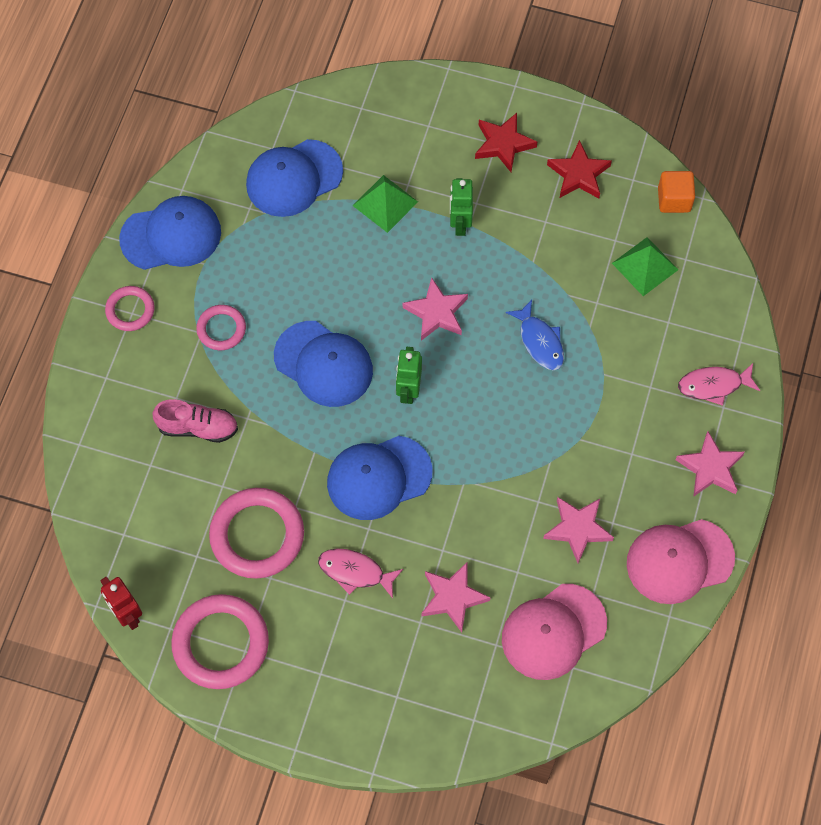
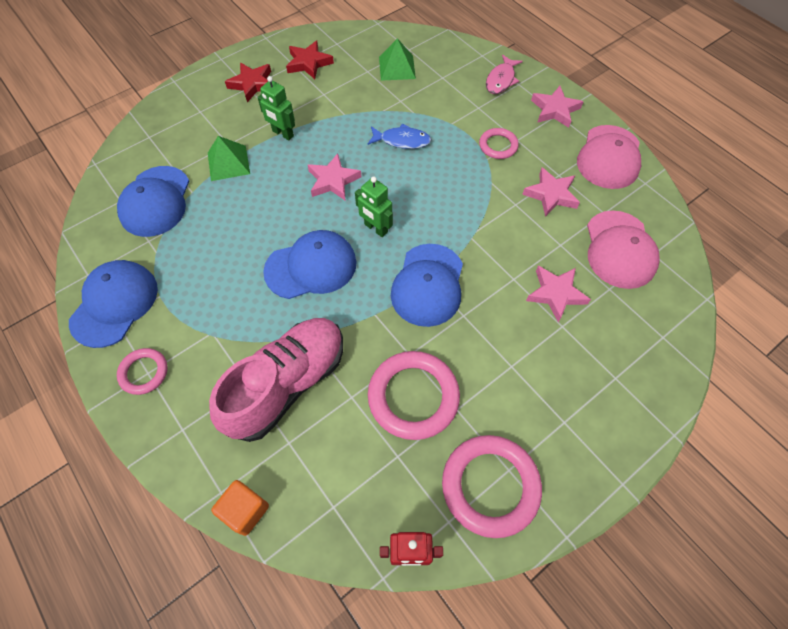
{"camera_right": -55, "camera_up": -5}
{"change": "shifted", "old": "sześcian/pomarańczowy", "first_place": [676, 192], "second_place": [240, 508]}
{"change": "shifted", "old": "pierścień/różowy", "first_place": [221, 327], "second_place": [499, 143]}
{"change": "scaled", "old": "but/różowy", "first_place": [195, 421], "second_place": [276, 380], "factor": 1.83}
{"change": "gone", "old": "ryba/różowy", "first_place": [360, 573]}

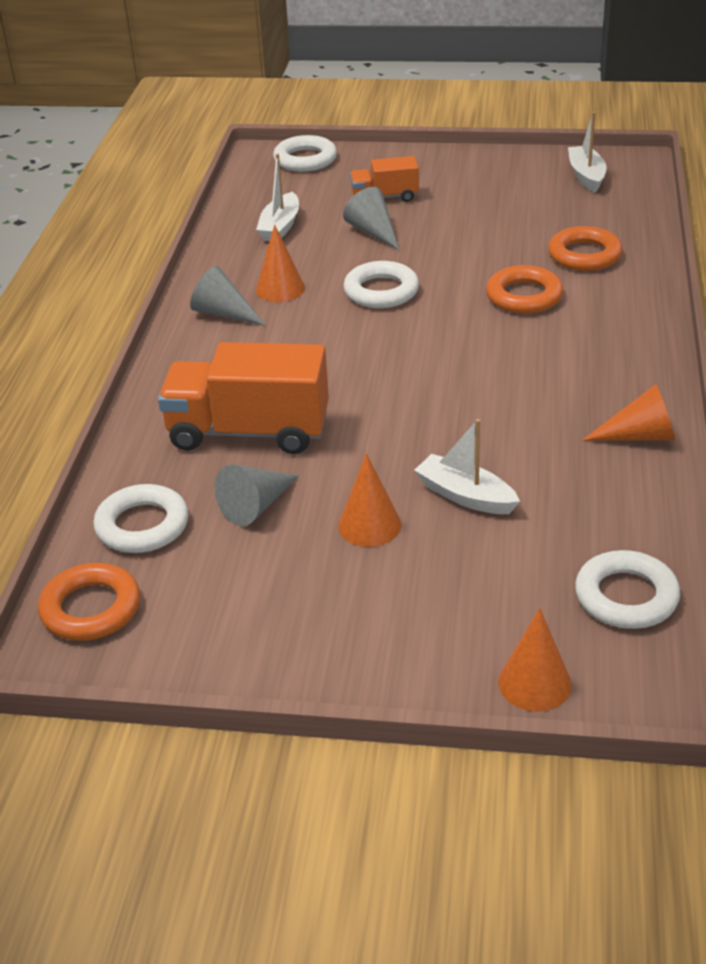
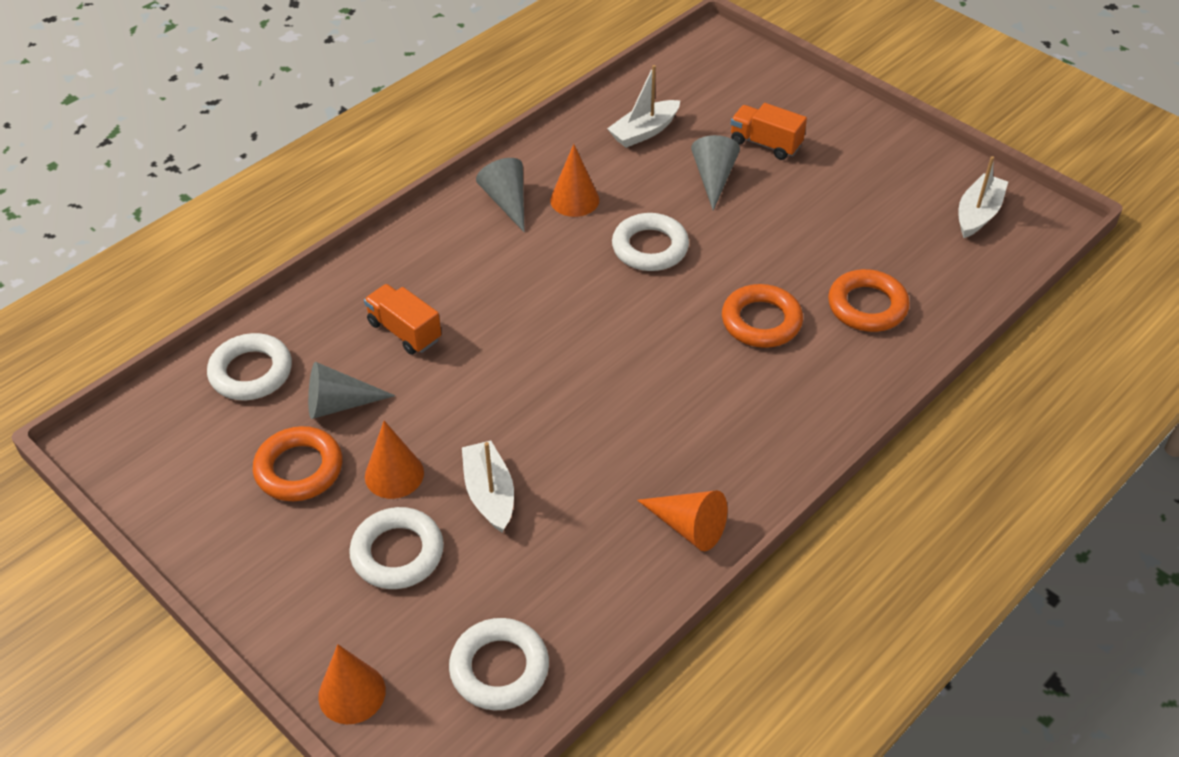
{"camera_right": 35, "camera_up": 10}
{"change": "shifted", "old": "pierścień/biały", "first_place": [305, 153], "second_place": [396, 548]}
{"change": "scaled", "old": "ciężarówka/pomarańczowy", "first_place": [243, 398], "second_place": [402, 319], "factor": 0.54}
{"change": "shifted", "old": "pierścień/pomarańczowy", "first_place": [89, 602], "second_place": [297, 463]}

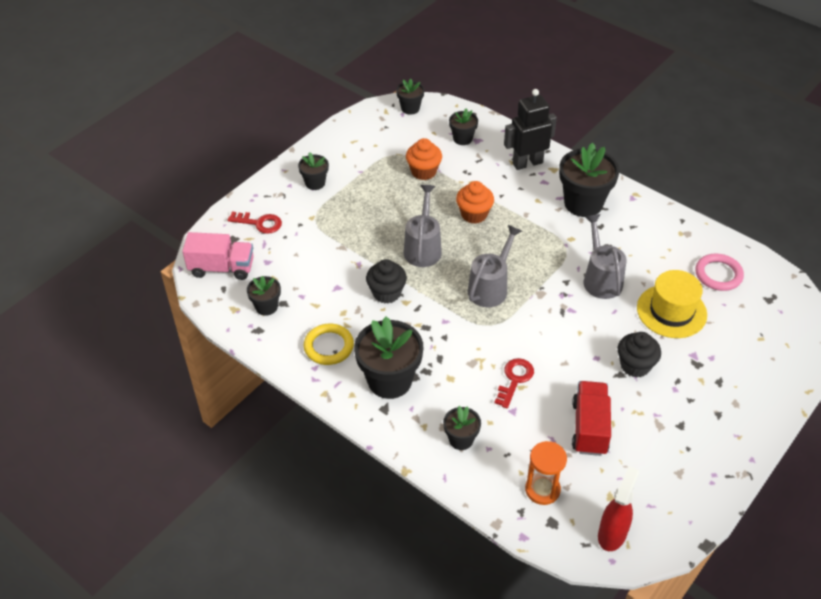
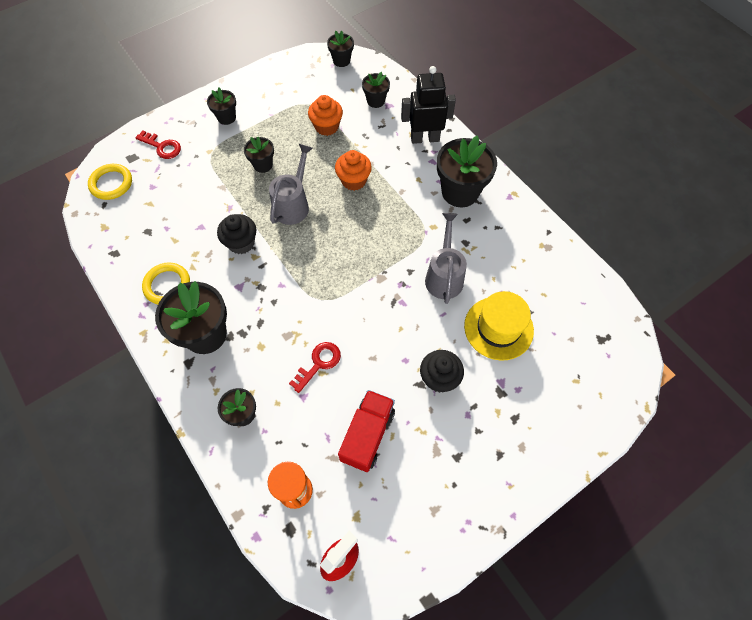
{"camera_right": 15, "camera_up": 15}
{"change": "gone", "old": "konewka/szary", "first_place": [495, 266]}
{"change": "swapped", "old": "ciężarówka/różowy", "new": "pierścień/żółty", "first_place": [218, 256], "second_place": [110, 182]}
{"change": "gone", "old": "pierścień/różowy", "first_place": [719, 272]}
{"change": "shifted", "old": "doniczka/czarny", "first_place": [264, 296], "second_place": [259, 155]}

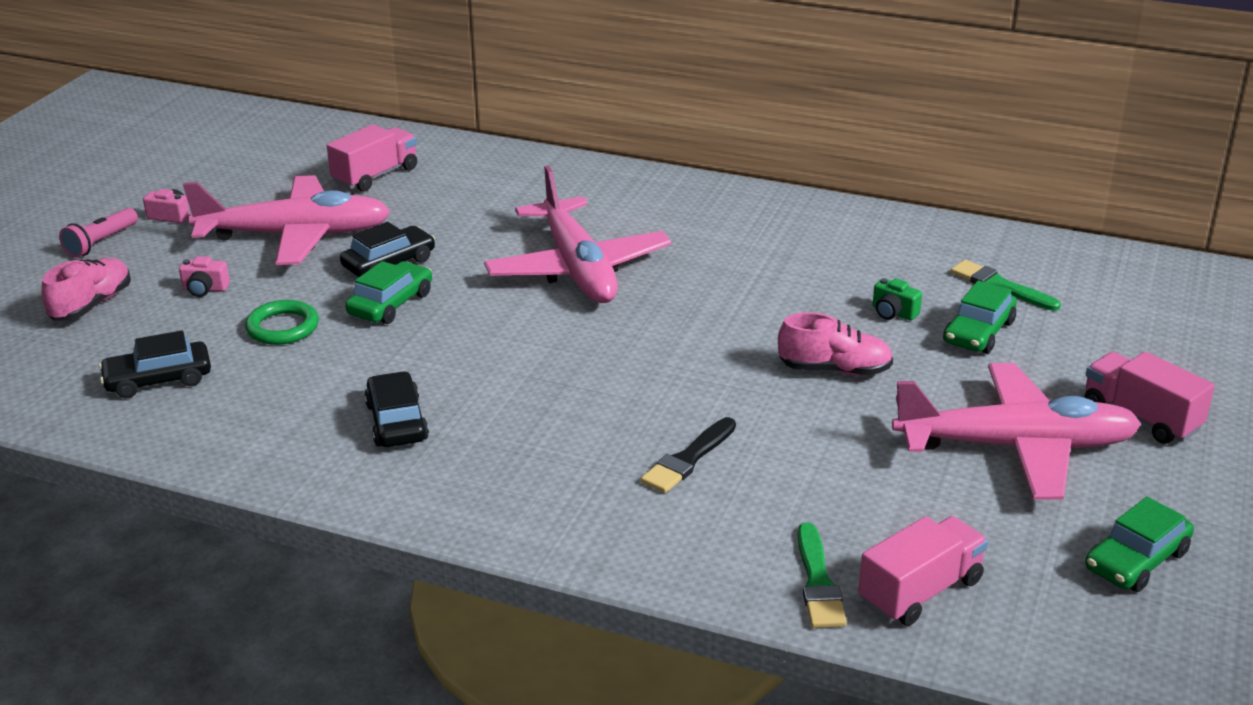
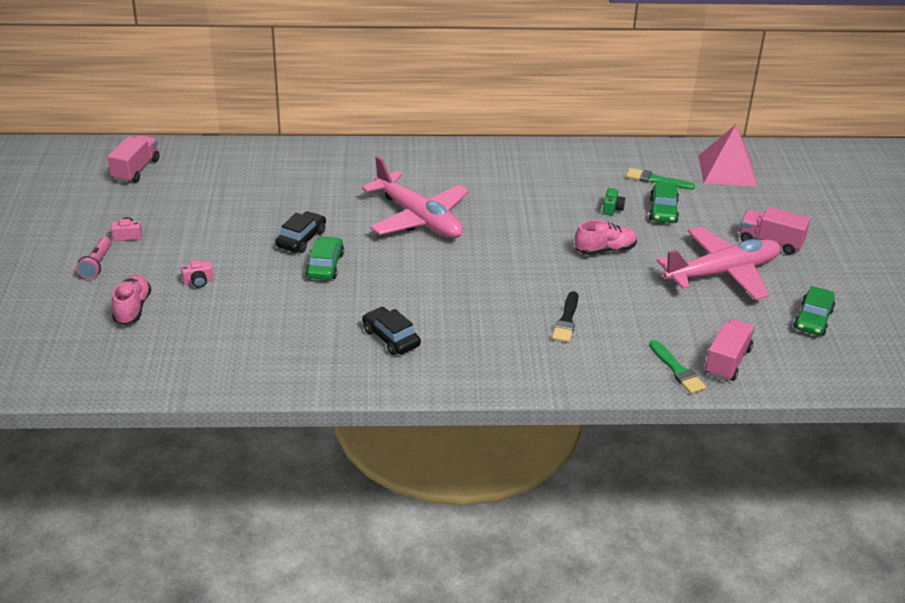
{"camera_right": -25, "camera_up": 5}
{"change": "shifted", "old": "ciężarówka/różowy", "first_place": [372, 158], "second_place": [133, 159]}
{"change": "gone", "old": "samolot/różowy", "first_place": [287, 220]}
{"change": "rotated", "old": "aparat fotograficzny/zielony", "first_place": [897, 299], "second_place": [614, 202], "degrees": -90}
{"change": "gone", "old": "pierścień/zielony", "first_place": [282, 322]}
{"change": "gone", "old": "samochód/czarny", "first_place": [155, 364]}
{"change": "new", "new": "piramida/różowy", "second_place": [728, 155]}

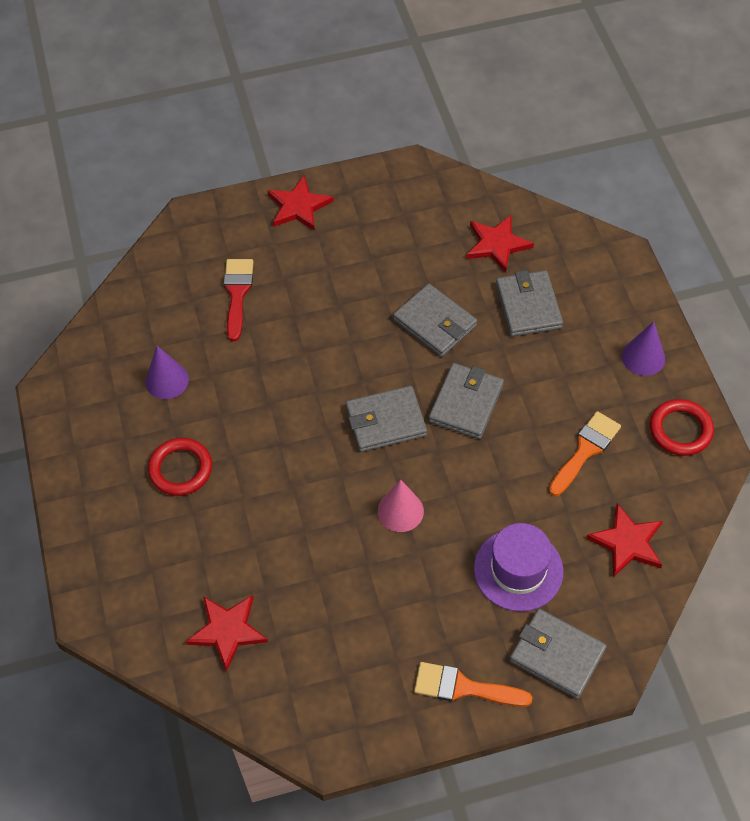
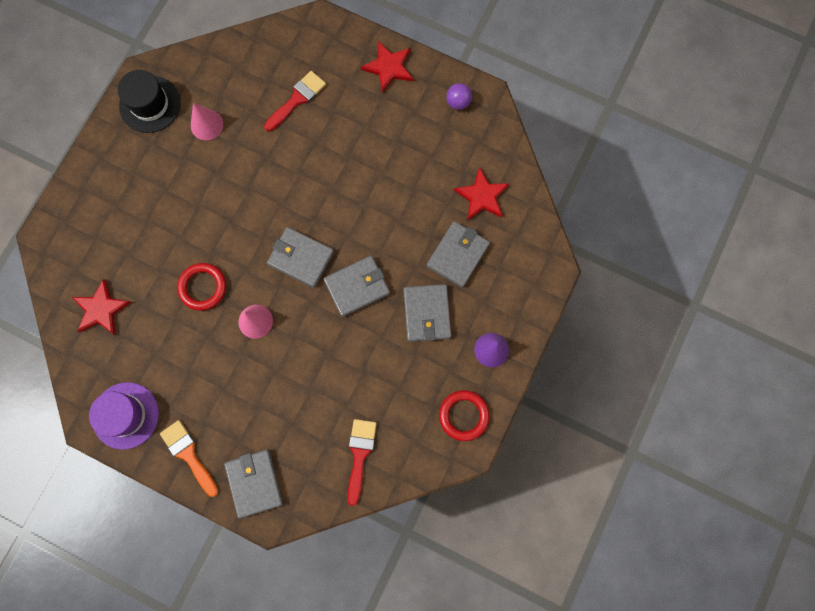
{"camera_right": 40, "camera_up": 20}
{"change": "shifted", "old": "portfel/szary", "first_place": [435, 320], "second_place": [427, 313]}
{"change": "repainted", "old": "stożek/fioletowy", "new": "stożek/różowy", "first_place": [167, 372], "second_place": [207, 121]}
{"change": "gone", "old": "pędzel/pomarańczowy", "first_place": [585, 453]}
{"change": "shifted", "old": "pierścień/czerwony", "first_place": [180, 467], "second_place": [201, 287]}
{"change": "swapped", "old": "gwiazda/czerwony", "new": "pędzel/czerwony", "first_place": [624, 540], "second_place": [362, 462]}
{"change": "shifted", "old": "kapelusz/fioletowy", "first_place": [518, 567], "second_place": [124, 416]}
{"change": "new", "new": "kapelusz/czarny", "second_place": [149, 101]}
{"change": "new", "new": "piłka/fioletowy", "second_place": [459, 96]}

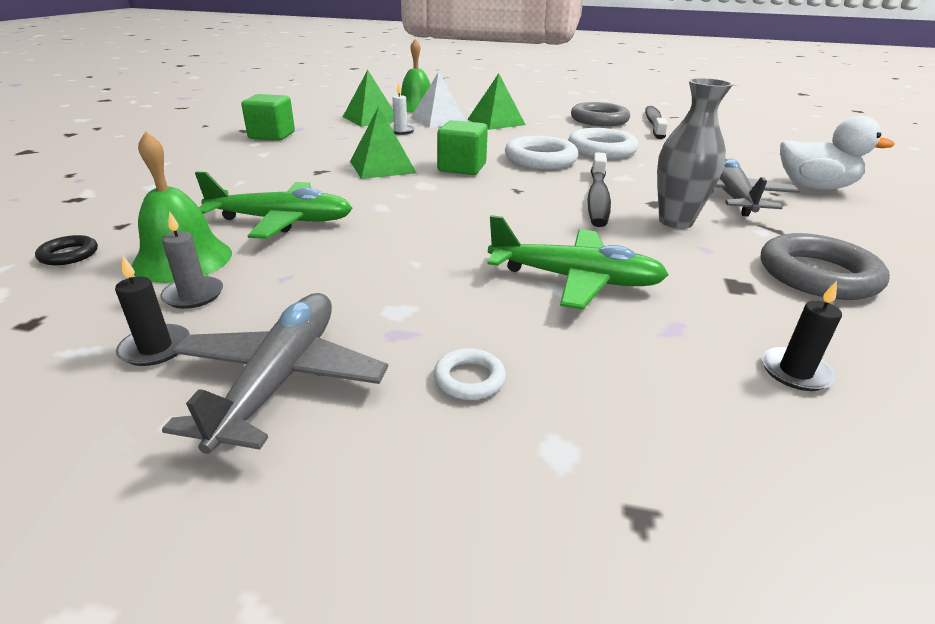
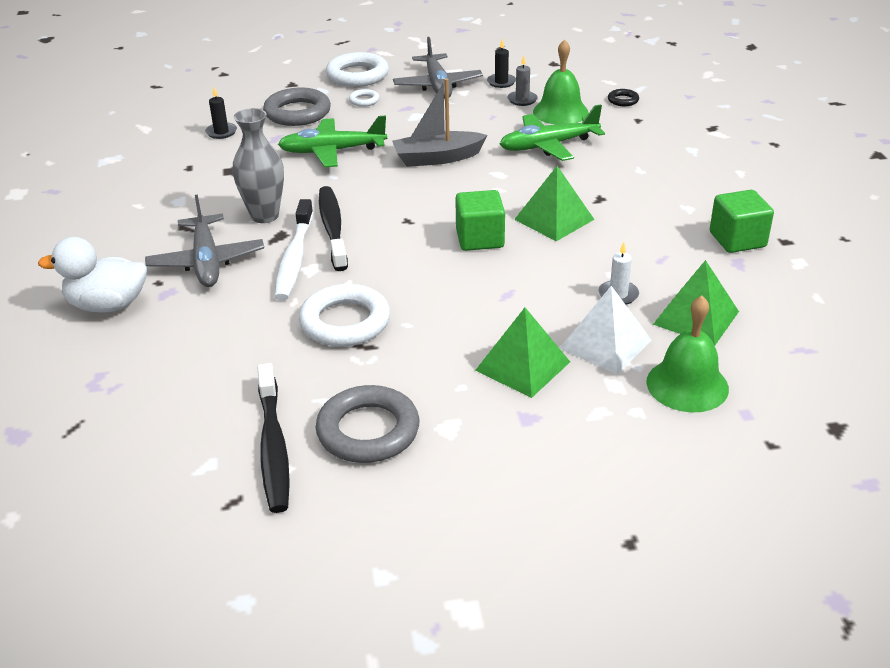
{"camera_right": 160, "camera_up": 5}
{"change": "shifted", "old": "pierścień/biały", "first_place": [541, 152], "second_place": [357, 69]}
{"change": "shifted", "old": "pierścień/szary", "first_place": [825, 266], "second_place": [297, 106]}
{"change": "new", "new": "łódka/szary", "second_place": [440, 122]}
{"change": "new", "new": "szczoteczka do zębów/biały", "second_place": [293, 249]}

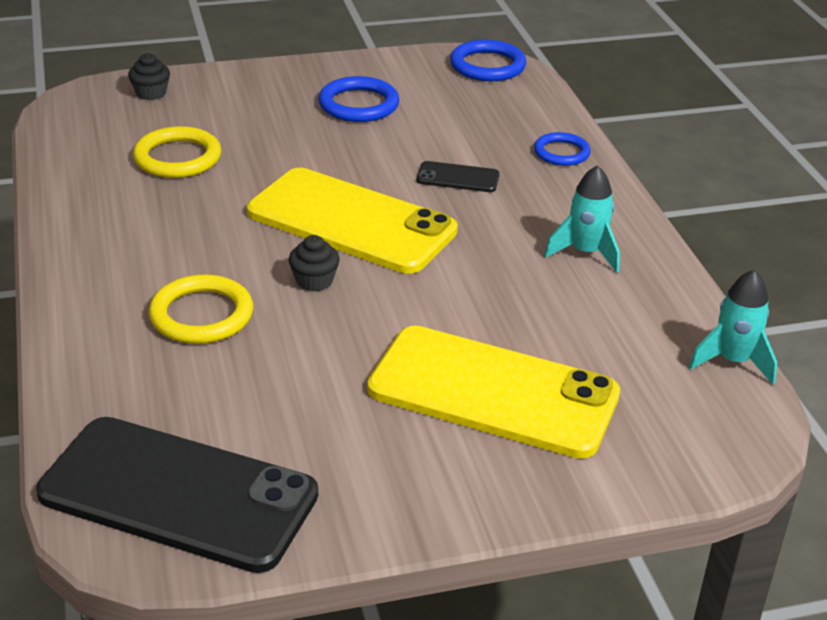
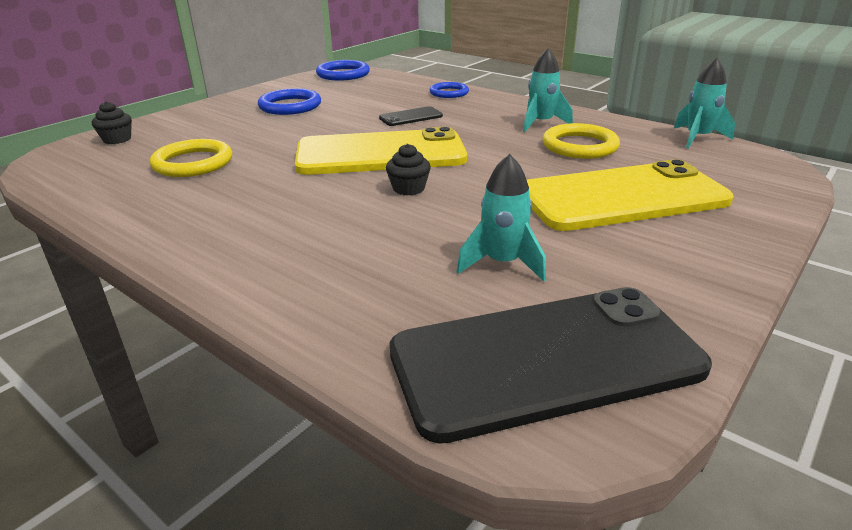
{"camera_right": -35, "camera_up": -5}
{"change": "shifted", "old": "pierścień/żółty", "first_place": [201, 309], "second_place": [581, 141]}
{"change": "new", "new": "rakieta/turkusowy", "second_place": [501, 218]}

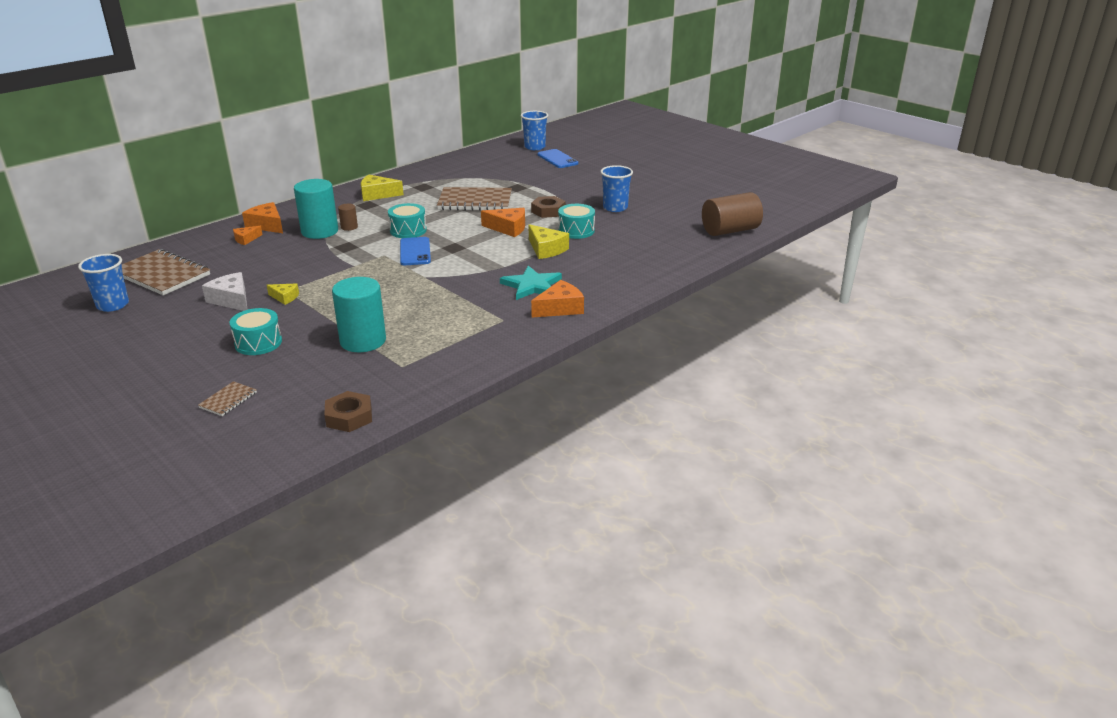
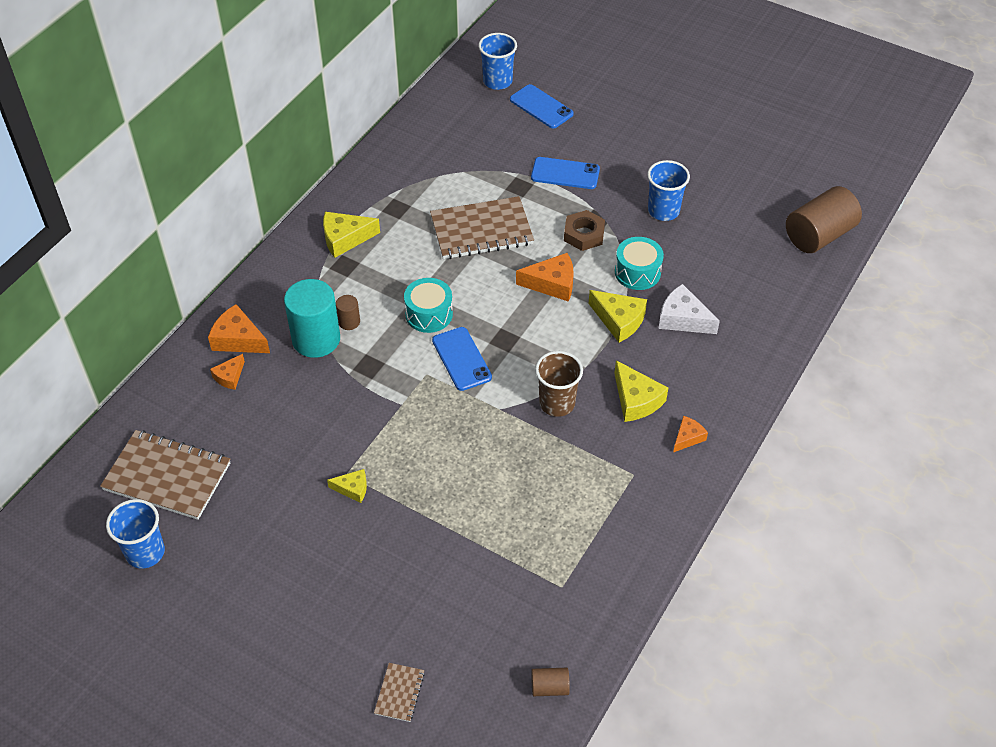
{"camera_right": -15, "camera_up": 20}
{"change": "swapped", "old": "gwiazda/turkusowy", "new": "ser/żółty", "first_place": [531, 282], "second_place": [641, 391]}
{"change": "shifted", "old": "ser/biały", "first_place": [224, 291], "second_place": [689, 309]}
{"change": "gone", "old": "walec/turkusowy", "first_place": [359, 314]}
{"change": "scaled", "old": "ser/pomarańczowy", "first_place": [557, 299], "second_place": [690, 434], "factor": 0.6}
{"change": "gone", "old": "bęben/turkusowy", "first_place": [255, 331]}
{"change": "swapped", "old": "nakrętka/brązowy", "new": "walec/brązowy", "first_place": [348, 411], "second_place": [550, 682]}
{"change": "new", "new": "telefon/niebieski", "second_place": [565, 173]}
{"change": "new", "new": "szklanka/brązowy", "second_place": [559, 384]}

